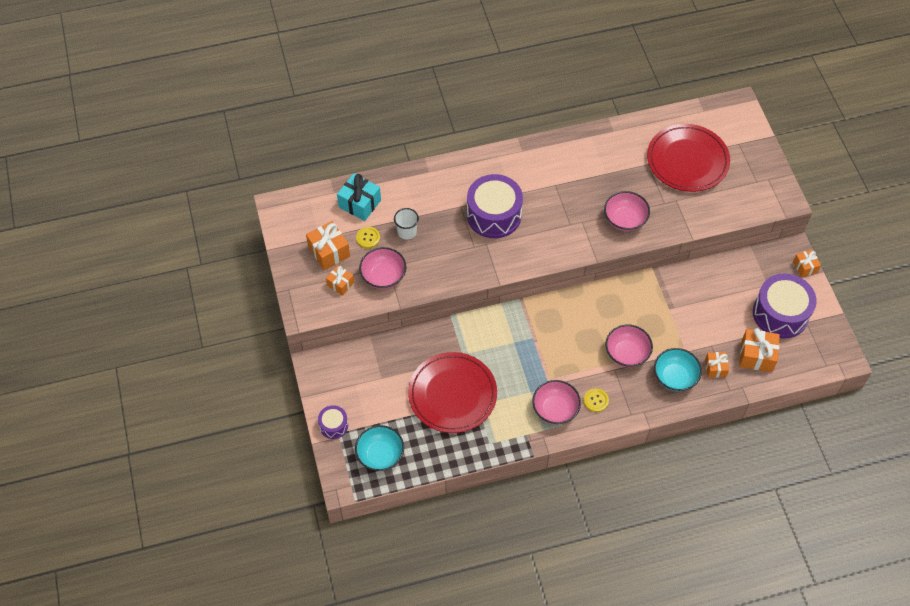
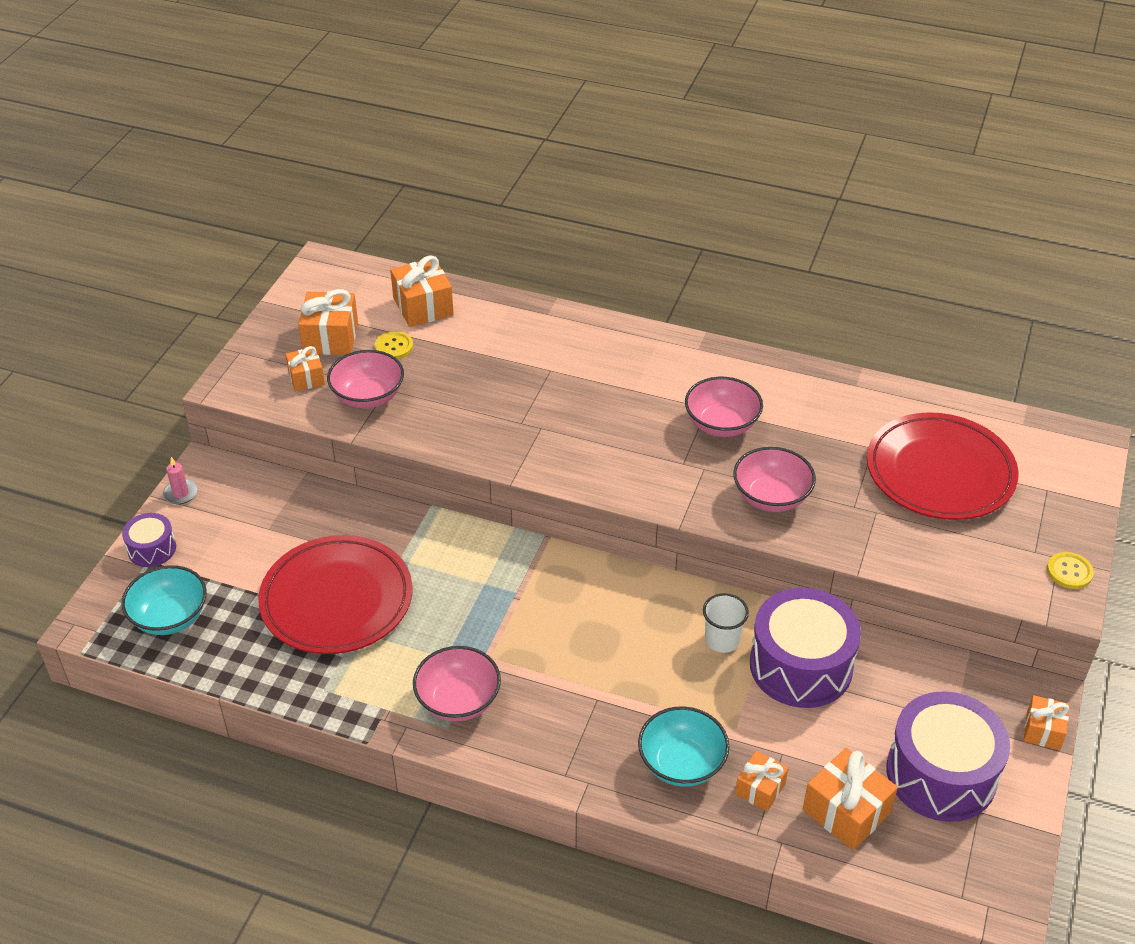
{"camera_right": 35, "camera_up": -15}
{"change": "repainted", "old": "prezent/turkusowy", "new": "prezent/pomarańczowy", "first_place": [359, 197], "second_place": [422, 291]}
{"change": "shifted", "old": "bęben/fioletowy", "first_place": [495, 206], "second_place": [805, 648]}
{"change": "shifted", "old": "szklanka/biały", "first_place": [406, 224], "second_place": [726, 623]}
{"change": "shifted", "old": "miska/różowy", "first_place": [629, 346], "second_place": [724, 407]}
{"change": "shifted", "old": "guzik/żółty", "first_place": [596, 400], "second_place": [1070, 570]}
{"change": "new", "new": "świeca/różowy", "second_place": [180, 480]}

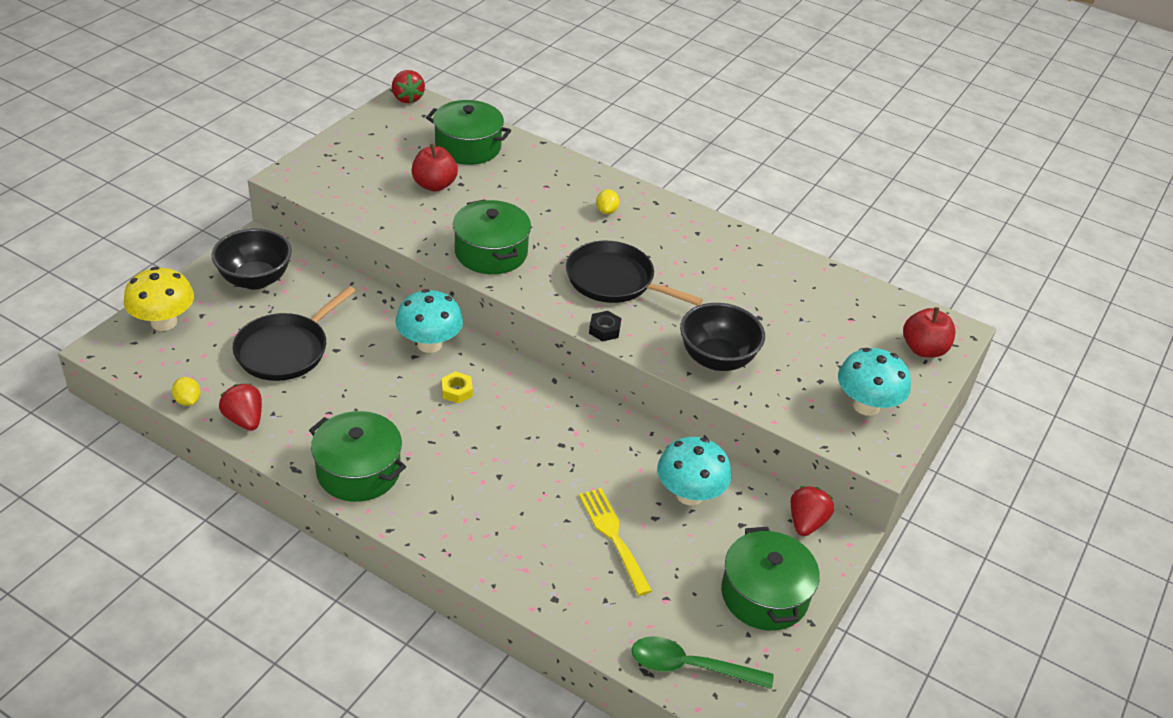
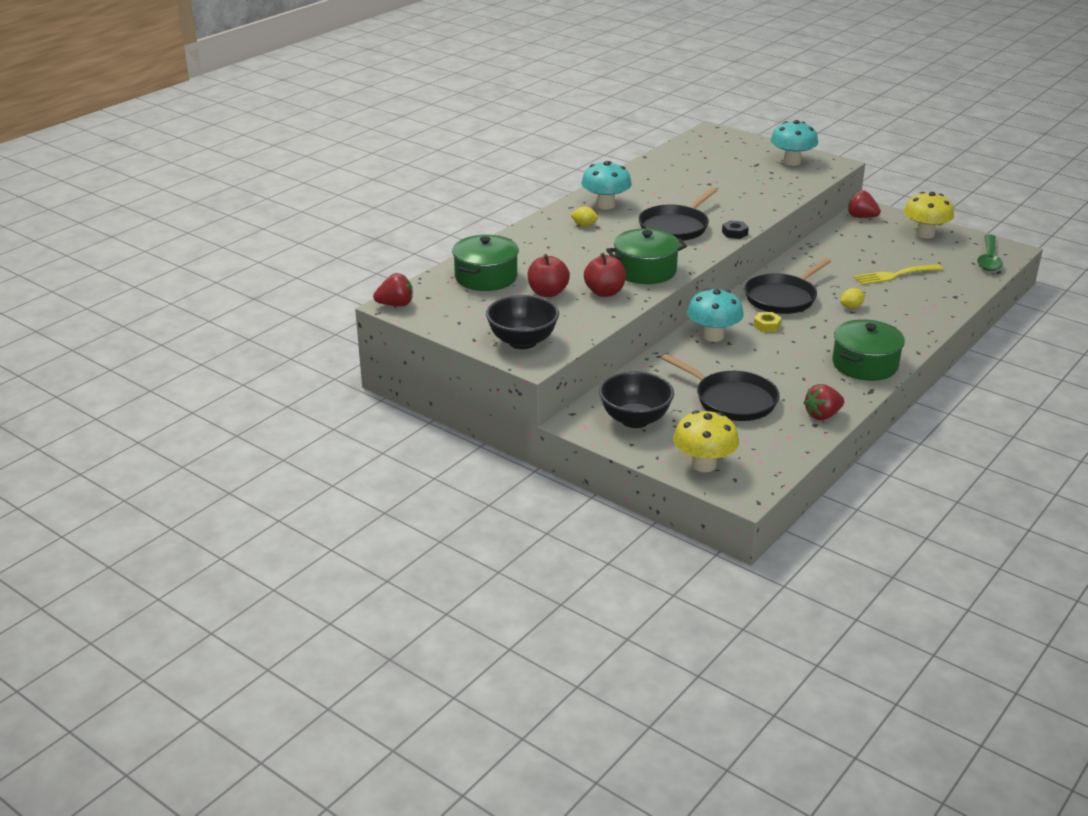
{"camera_right": -80, "camera_up": -10}
{"change": "shifted", "old": "miska/czarny", "first_place": [722, 337], "second_place": [522, 322]}
{"change": "shifted", "old": "jabłko/czerwony", "first_place": [929, 332], "second_place": [605, 275]}
{"change": "shifted", "old": "cytryna/żółty", "first_place": [186, 391], "second_place": [852, 298]}
{"change": "shifted", "old": "grzyb/turkusowy", "first_place": [694, 471], "second_place": [606, 185]}
{"change": "swapped", "old": "garnek/zielony", "new": "grzyb/żółty", "first_place": [770, 579], "second_place": [929, 215]}
{"change": "new", "new": "patelnia/czarny", "second_place": [787, 286]}

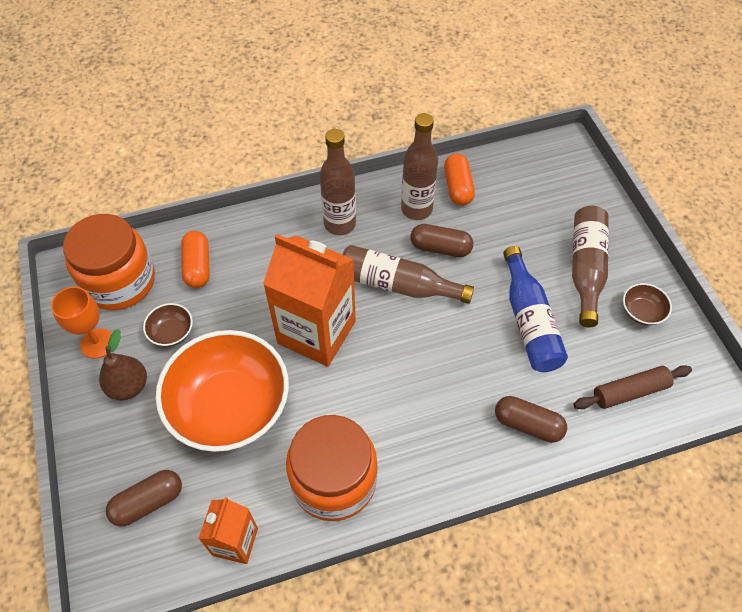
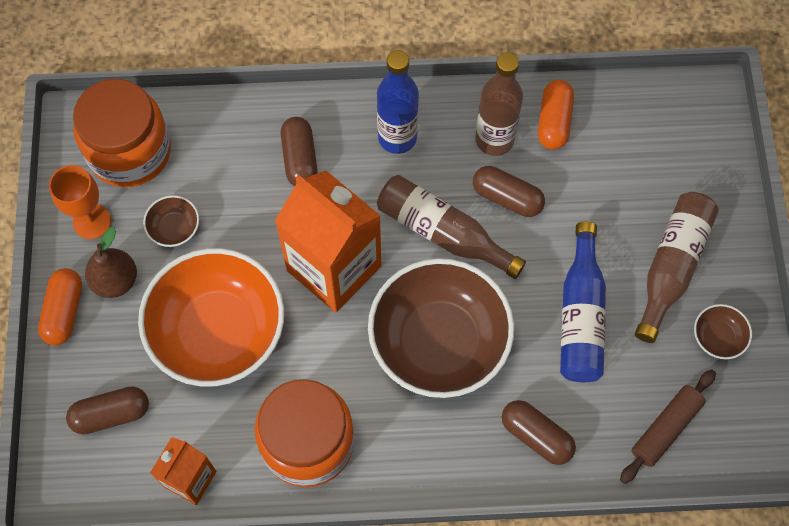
{"camera_right": 15, "camera_up": 10}
{"change": "repainted", "old": "butelka/brązowy", "new": "butelka/niebieski", "first_place": [338, 182], "second_place": [398, 102]}
{"change": "shifted", "old": "kapsułka/pomarańczowy", "first_place": [195, 259], "second_place": [60, 306]}
{"change": "rotated", "old": "wałek do ciasta/brązowy", "first_place": [633, 387], "second_place": [668, 426], "degrees": -45}
{"change": "new", "new": "kapsułka/brązowy", "second_place": [299, 151]}
{"change": "new", "new": "miska/brązowy", "second_place": [441, 328]}

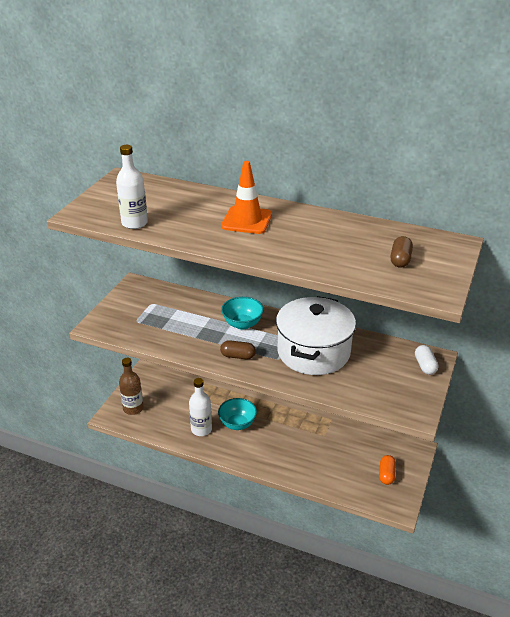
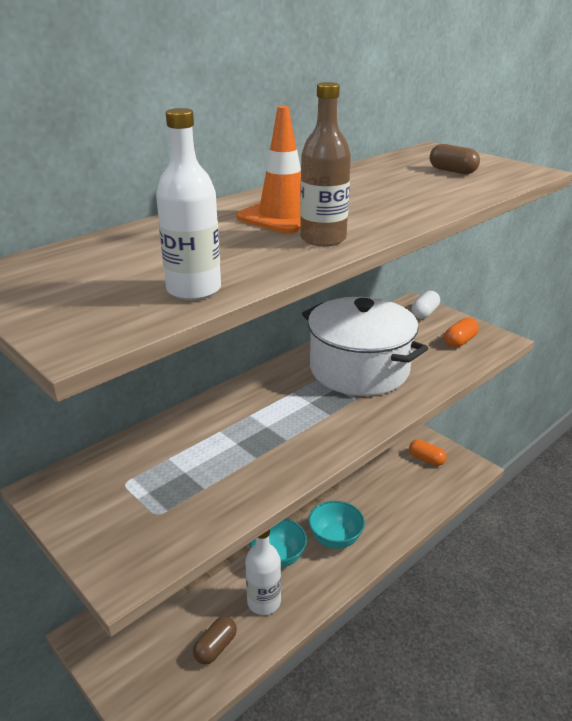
{"camera_right": -65, "camera_up": -5}
{"change": "shifted", "old": "miska/turkusowy", "first_place": [242, 313], "second_place": [336, 525]}
{"change": "shifted", "old": "kapsułka/brązowy", "first_place": [238, 349], "second_place": [215, 640]}
{"change": "rotated", "old": "kapsułka/biały", "first_place": [426, 360], "second_place": [426, 305], "degrees": -75}
{"change": "shifted", "old": "butelka/brązowy", "first_place": [131, 386], "second_place": [325, 164]}
{"change": "new", "new": "kapsułka/pomarańczowy", "second_place": [461, 333]}

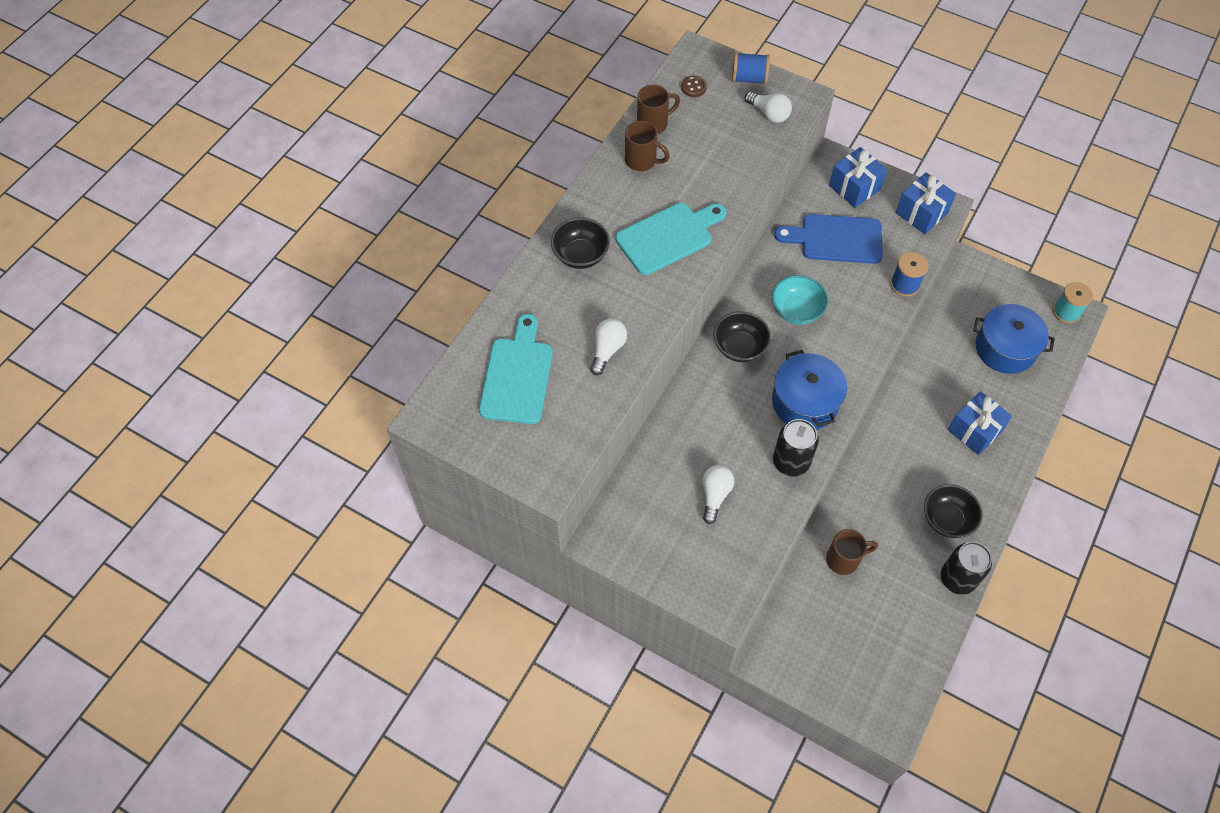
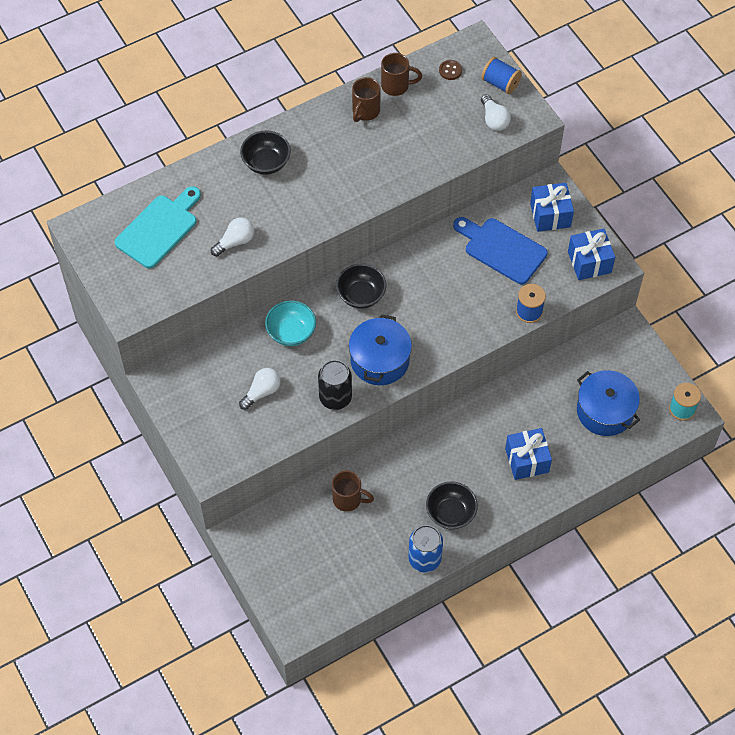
{"camera_right": 30, "camera_up": 0}
{"change": "rotated", "old": "kubek/brązowy", "first_place": [647, 146], "second_place": [366, 99], "degrees": 60}
{"change": "gone", "old": "deska do krojenia/turkusowy", "first_place": [671, 239]}
{"change": "shifted", "old": "miska/turkusowy", "first_place": [800, 300], "second_place": [290, 323]}
{"change": "repainted", "old": "puszka/czarny", "new": "puszka/niebieski", "first_place": [966, 568], "second_place": [425, 549]}

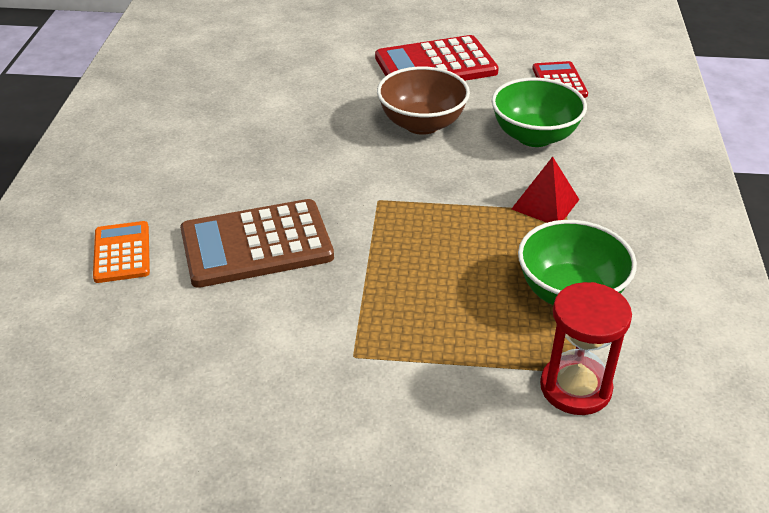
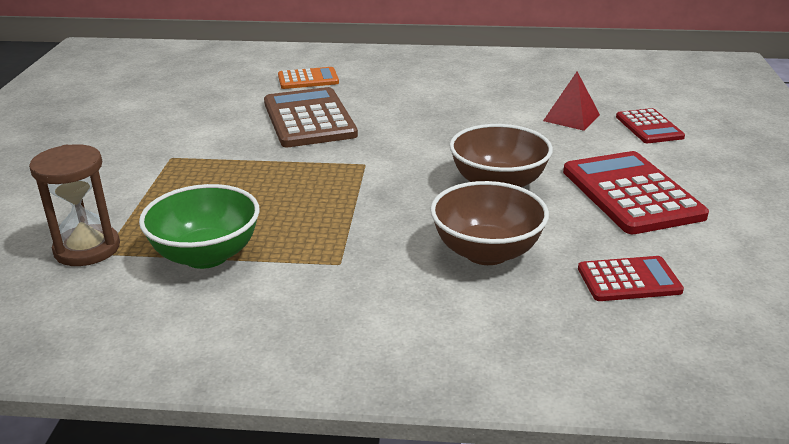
{"camera_right": 90, "camera_up": -10}
{"change": "repainted", "old": "miska/zielony", "new": "miska/brązowy", "first_place": [539, 112], "second_place": [489, 223]}
{"change": "shifted", "old": "piramida/czerwony", "first_place": [545, 190], "second_place": [571, 101]}
{"change": "repainted", "old": "klepsydra/czerwony", "new": "klepsydra/brązowy", "first_place": [586, 348], "second_place": [74, 205]}
{"change": "new", "new": "kalkulator/czerwony", "second_place": [650, 125]}

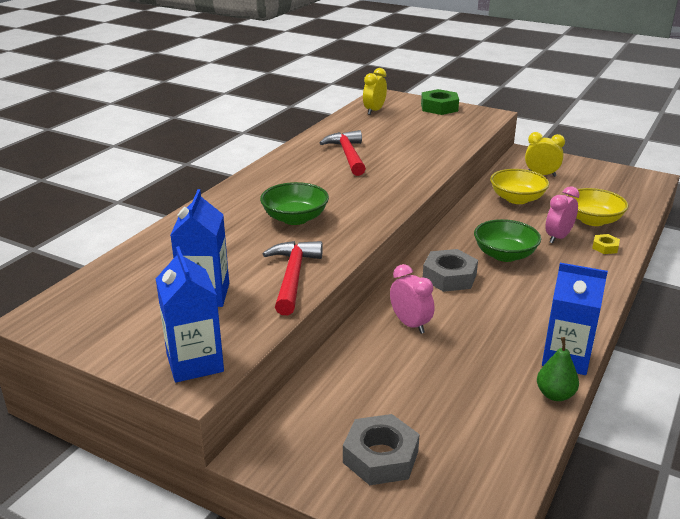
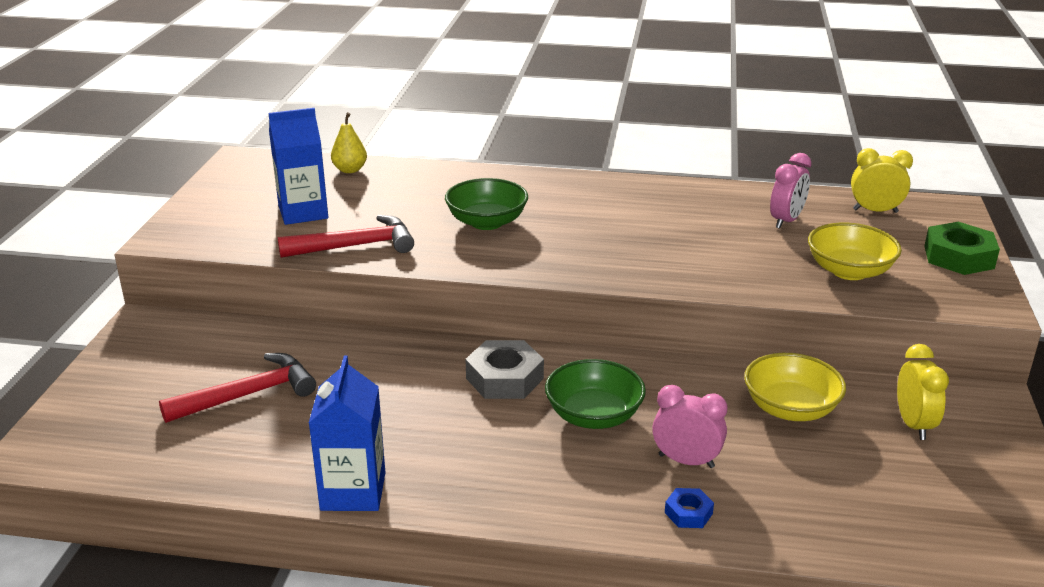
{"camera_right": 70, "camera_up": 0}
{"change": "shifted", "old": "młotek/czerwony", "first_place": [343, 153], "second_place": [237, 388]}
{"change": "shifted", "old": "miska/żółty", "first_place": [597, 207], "second_place": [855, 251]}
{"change": "repainted", "old": "nakrętka/żółty", "new": "nakrętka/niebieski", "first_place": [606, 244], "second_place": [689, 508]}
{"change": "gone", "old": "karton mleka/niebieski", "first_place": [190, 314]}
{"change": "shifted", "old": "budzik/różowy", "first_place": [412, 299], "second_place": [790, 191]}
{"change": "gone", "old": "gruszka/zielony", "first_place": [558, 369]}
{"change": "gone", "old": "nakrętka/szary", "first_place": [381, 449]}
{"change": "new", "new": "gruszka/żółty", "second_place": [349, 142]}

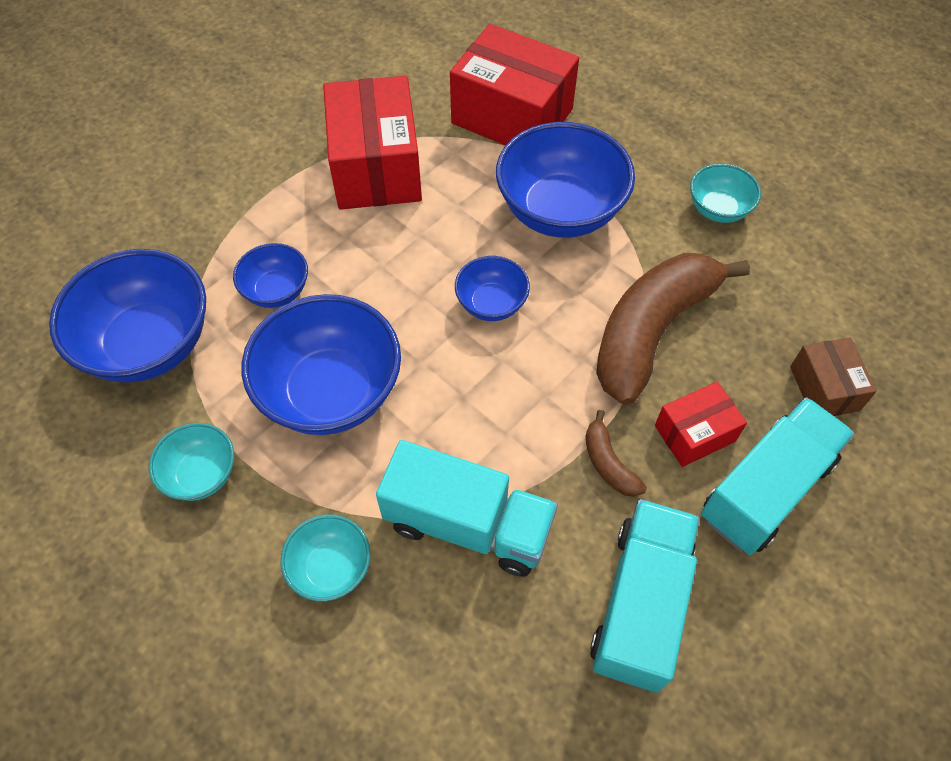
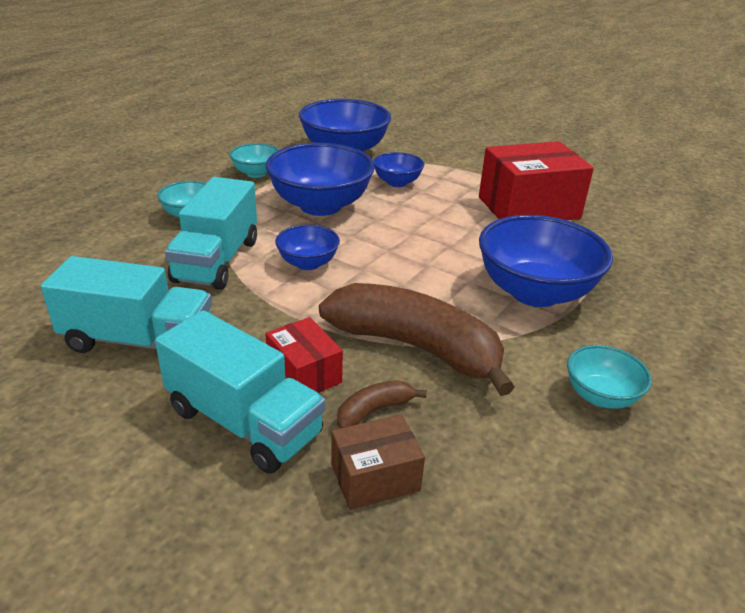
{"camera_right": 80, "camera_up": -25}
{"change": "gone", "old": "pudełko/czerwony", "first_place": [514, 84]}
{"change": "shifted", "old": "miska/niebieski", "first_place": [492, 288], "second_place": [307, 247]}
{"change": "shifted", "old": "banan/brązowy", "first_place": [616, 453], "second_place": [382, 404]}

